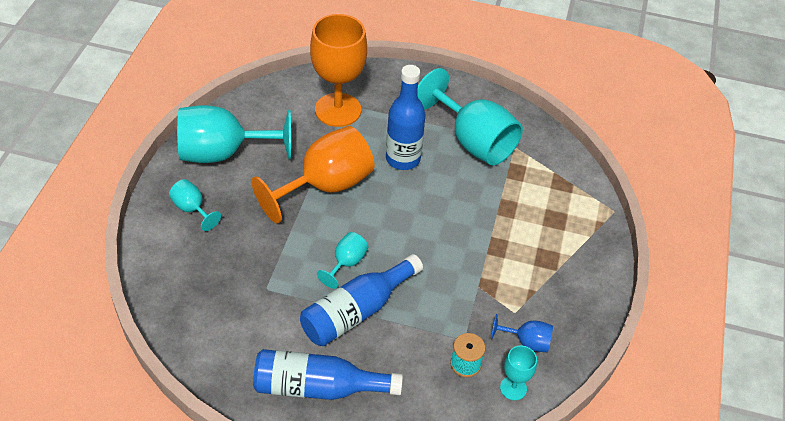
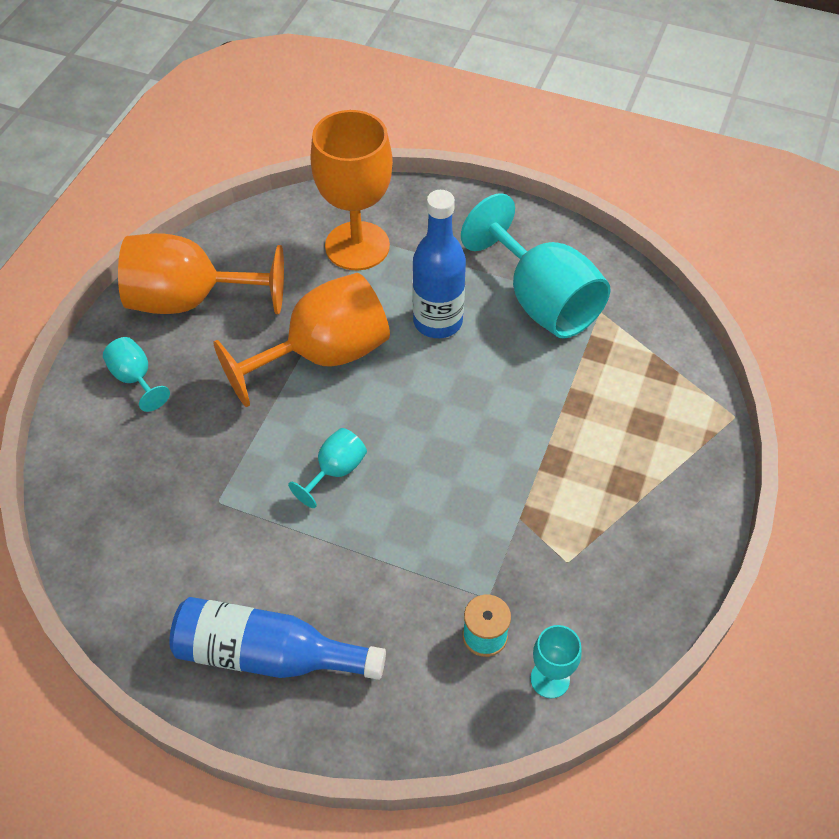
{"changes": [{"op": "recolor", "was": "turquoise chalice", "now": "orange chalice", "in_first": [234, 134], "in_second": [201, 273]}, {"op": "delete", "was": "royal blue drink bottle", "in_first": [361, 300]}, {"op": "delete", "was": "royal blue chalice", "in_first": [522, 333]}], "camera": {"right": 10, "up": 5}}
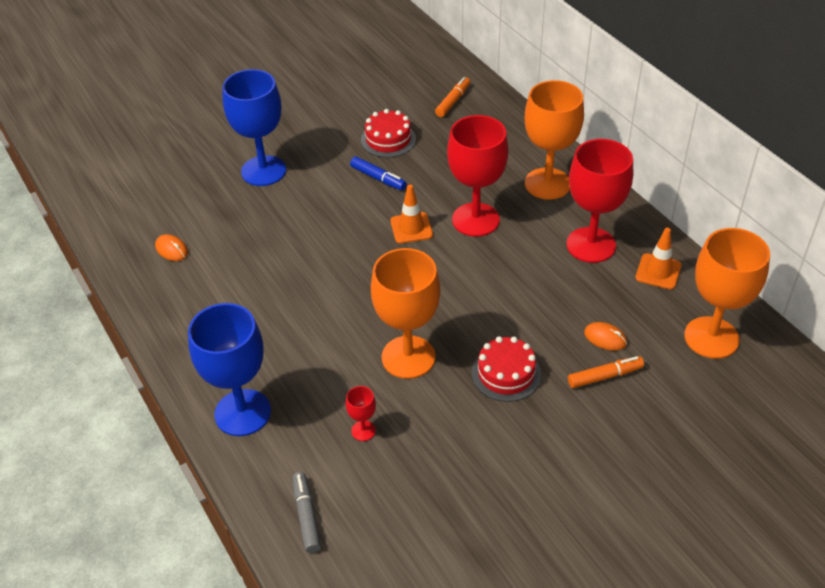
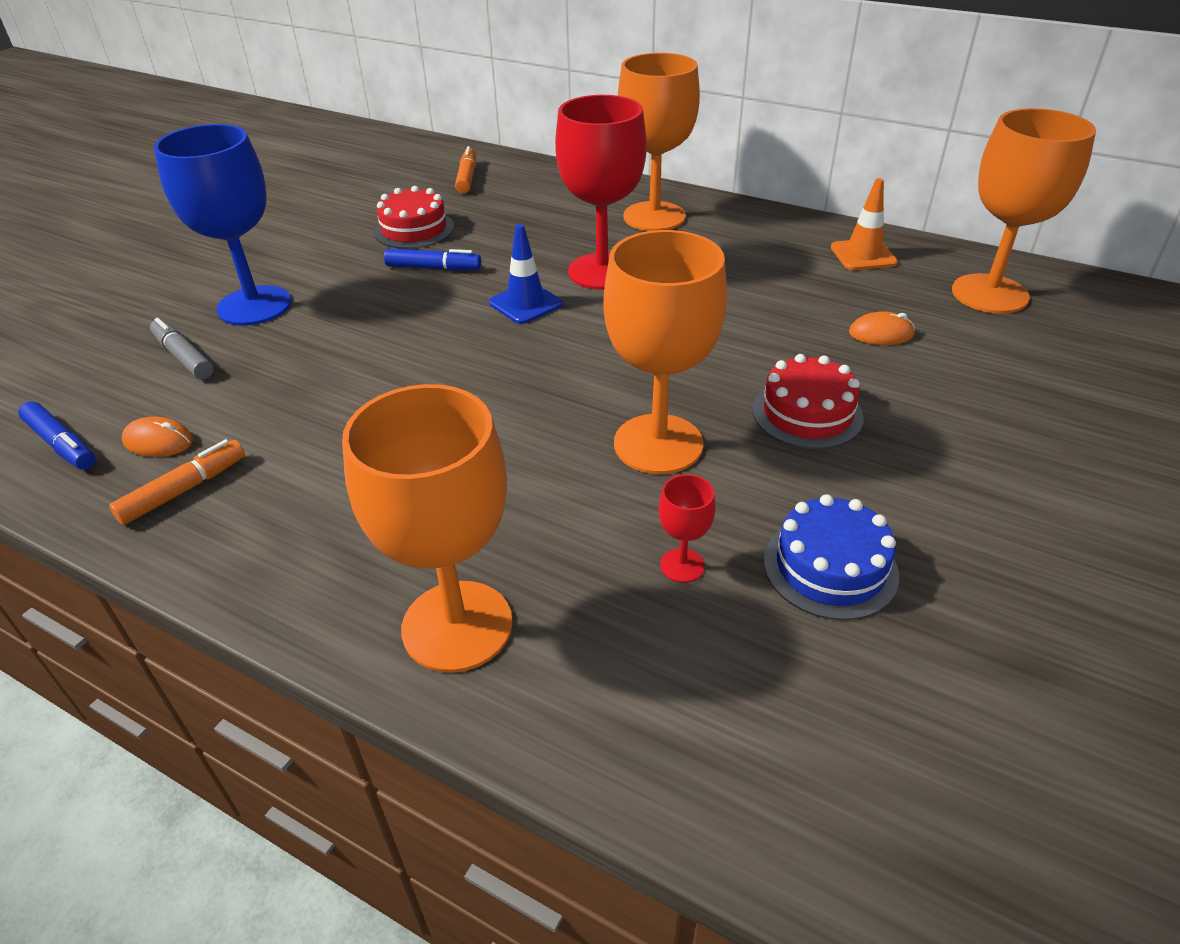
{"changes": [{"op": "delete", "was": "red chalice", "in_first": [599, 201]}, {"op": "recolor", "was": "orange traffic cone", "now": "royal blue traffic cone", "in_first": [411, 214], "in_second": [526, 274]}, {"op": "recolor", "was": "royal blue chalice", "now": "orange chalice", "in_first": [229, 369], "in_second": [427, 528]}, {"op": "move", "was": "orange marker pen", "in_first": [606, 372], "in_second": [177, 482]}, {"op": "move", "was": "gray marker pen", "in_first": [307, 512], "in_second": [182, 348]}, {"op": "insert", "now": "royal blue marker pen", "in_second": [57, 436]}, {"op": "insert", "now": "royal blue cake", "in_second": [831, 557]}], "camera": {"right": -30, "up": -5}}
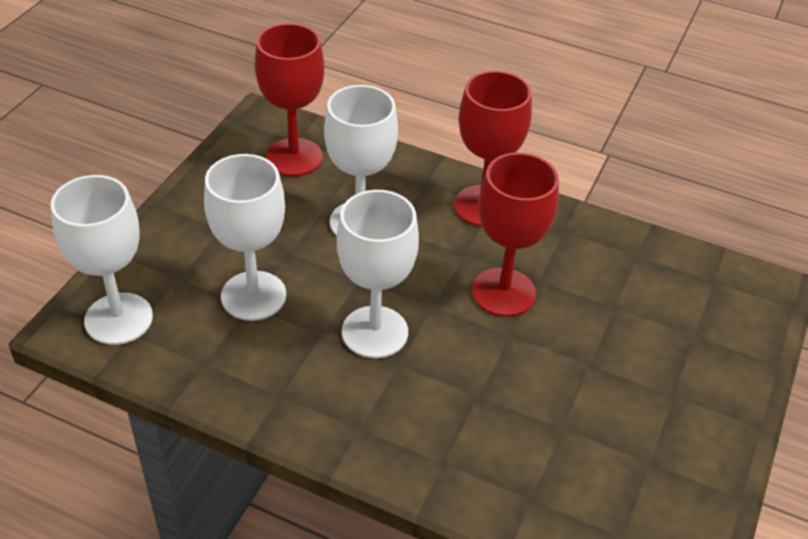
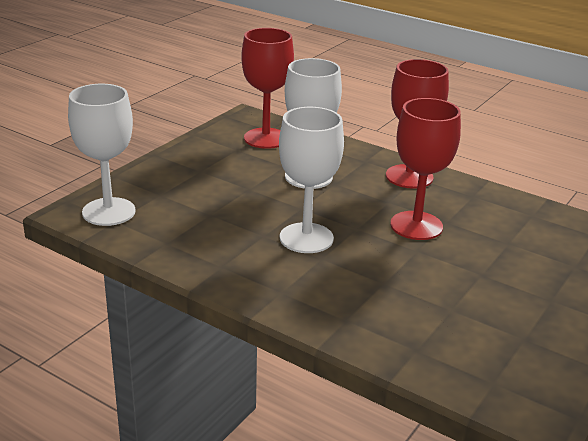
{"changes": [{"op": "delete", "was": "snow-white chalice", "in_first": [245, 237]}], "camera": {"right": 10, "up": -15}}
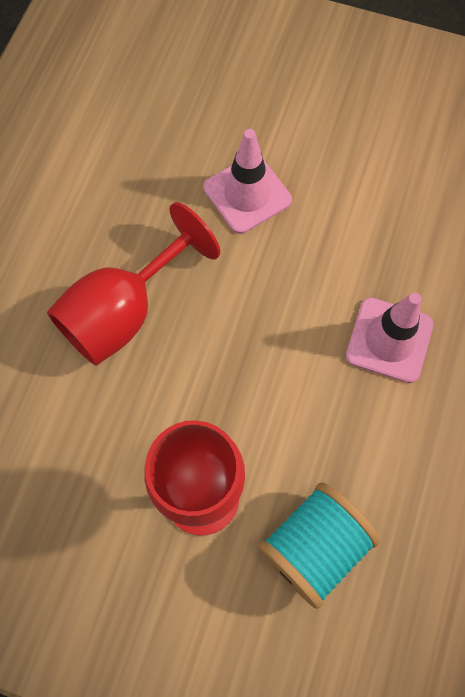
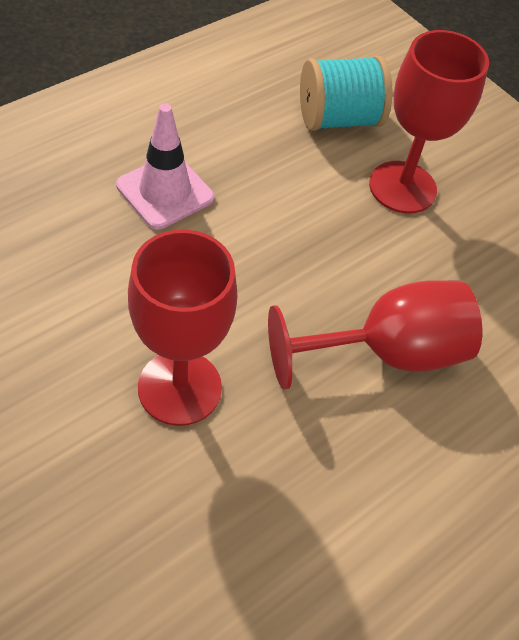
{"changes": [{"op": "replace", "was": "pink traffic cone", "now": "red chalice", "in_first": [247, 181], "in_second": [183, 327]}], "camera": {"right": -155, "up": -15}}
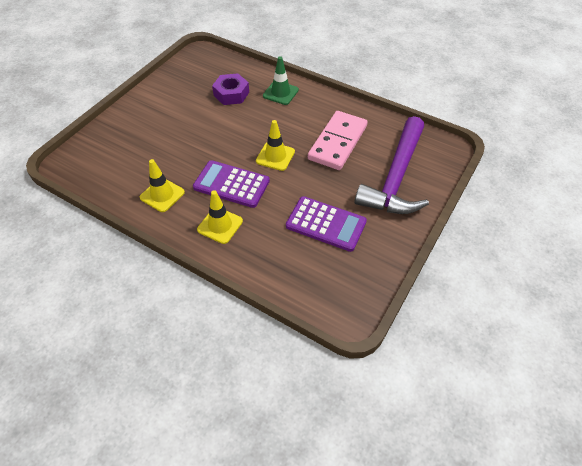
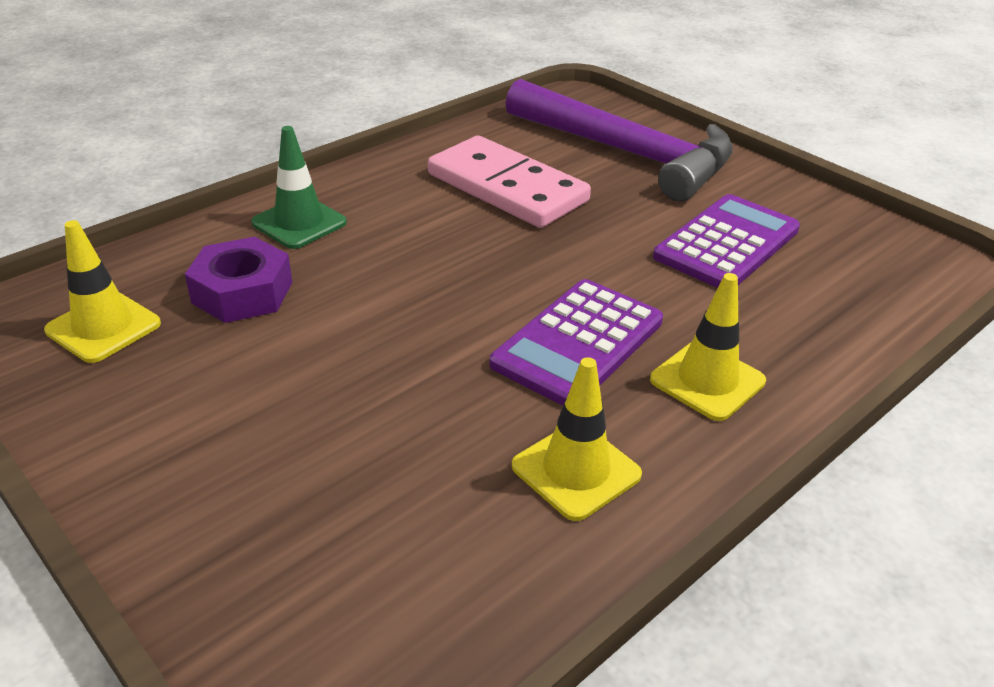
{"changes": [{"op": "move", "was": "yellow traffic cone", "in_first": [275, 145], "in_second": [102, 291]}], "camera": {"right": -75, "up": -15}}
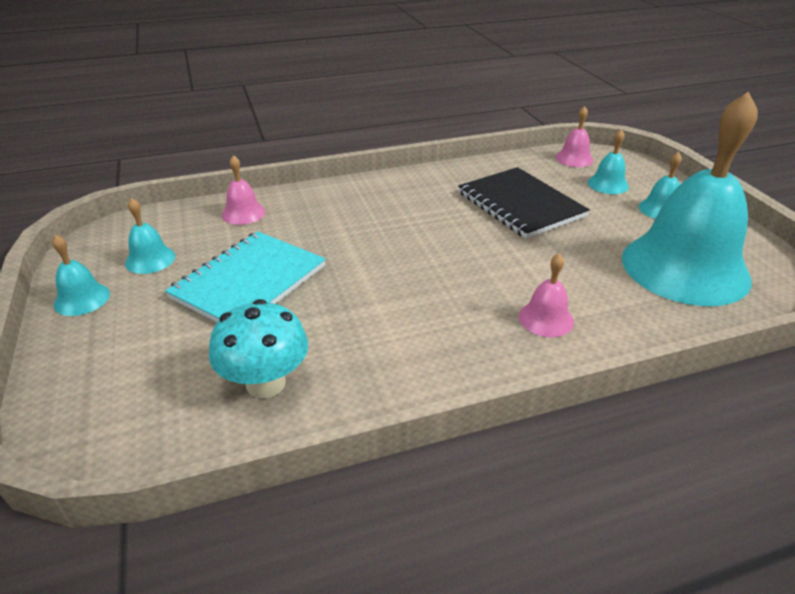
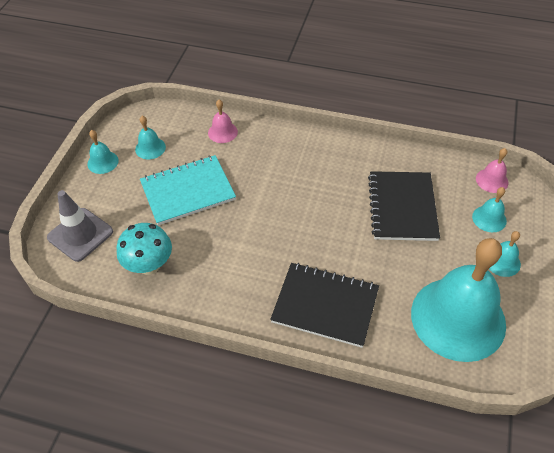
{"changes": [{"op": "replace", "was": "pink hand bell", "now": "ebony notepad", "in_first": [546, 295], "in_second": [324, 305]}, {"op": "insert", "now": "gray traffic cone", "in_second": [80, 226]}], "camera": {"right": 35, "up": 15}}
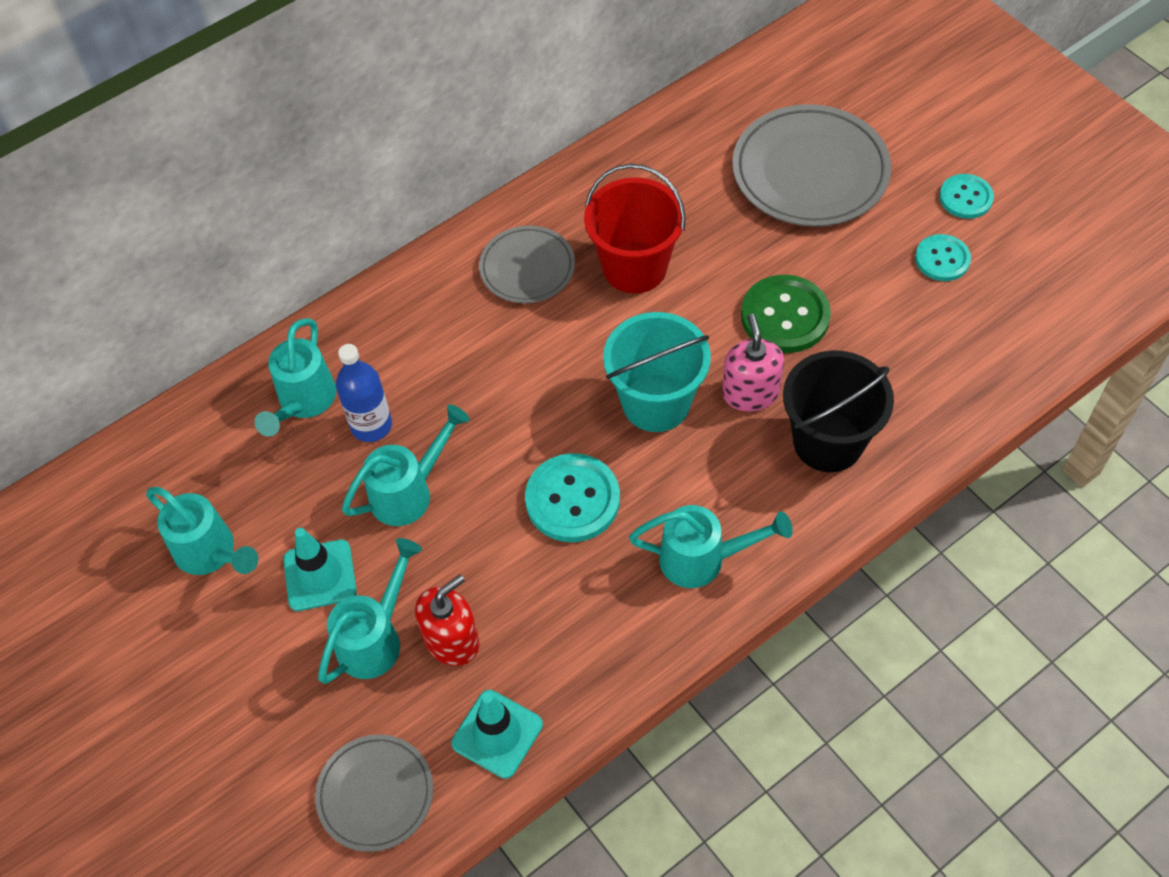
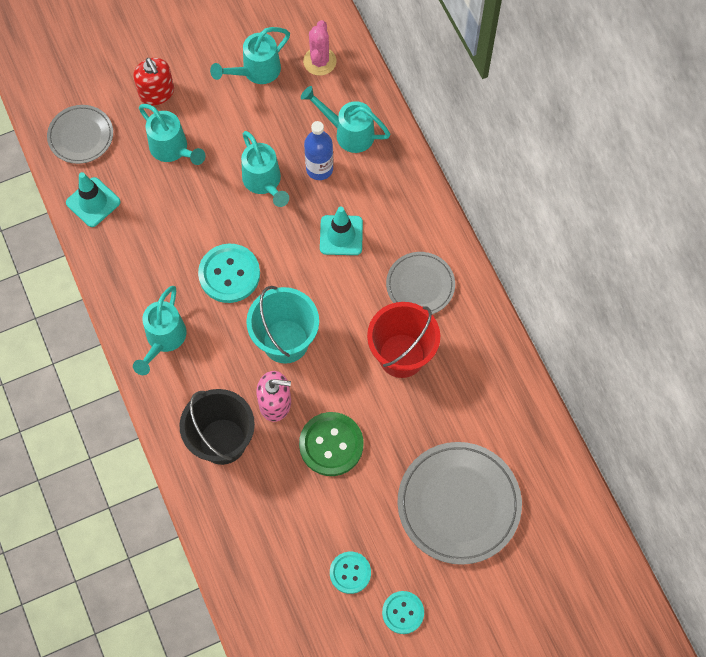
{"changes": [{"op": "move", "was": "turquoise traffic cone", "in_first": [320, 569], "in_second": [341, 230]}, {"op": "move", "was": "red soap dispenser", "in_first": [447, 620], "in_second": [153, 81]}, {"op": "insert", "now": "pink saguaro cactus", "in_second": [319, 48]}], "camera": {"right": 100, "up": 10}}
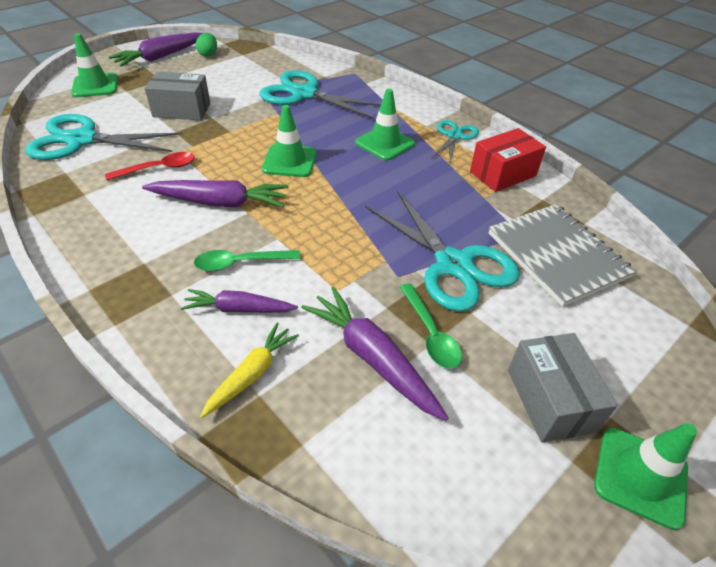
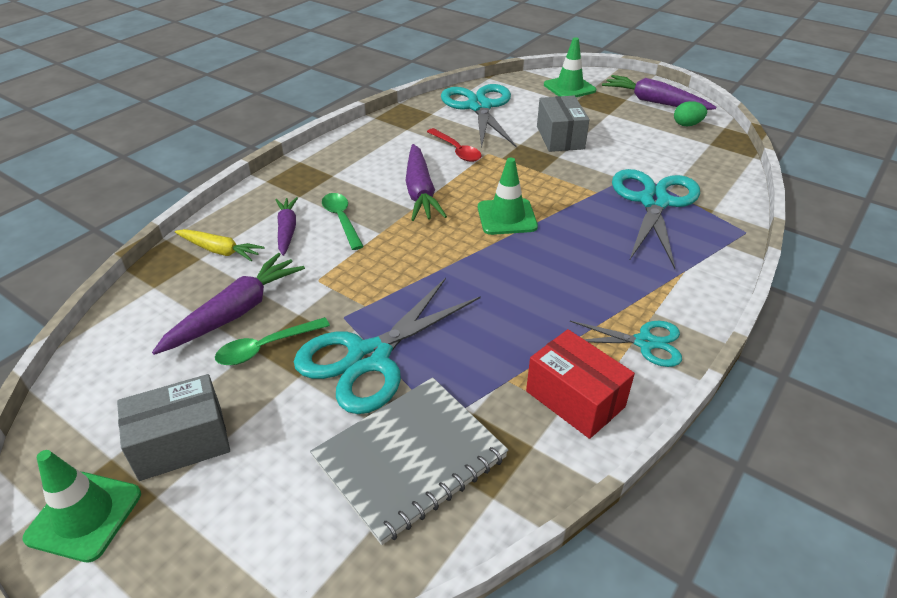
{"changes": [{"op": "delete", "was": "leaf-green traffic cone", "in_first": [385, 125]}], "camera": {"right": 80, "up": -5}}
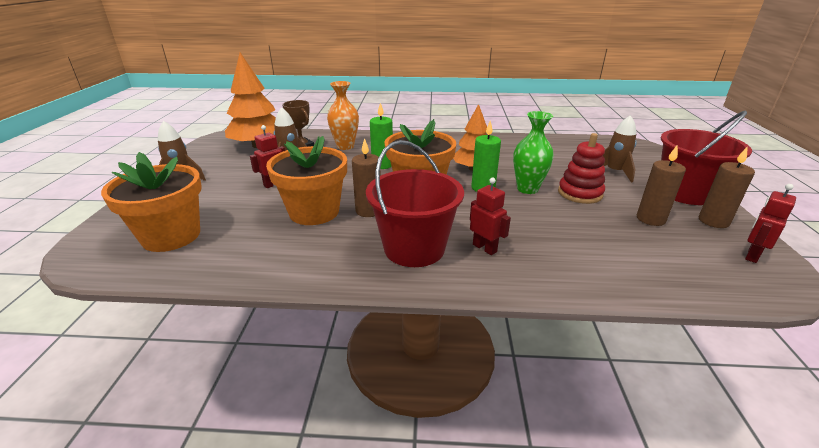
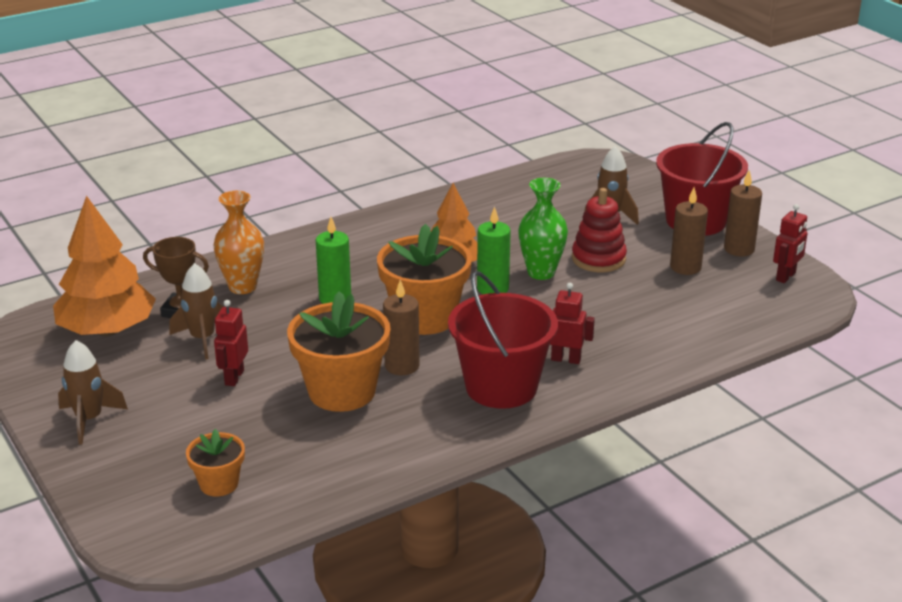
{"changes": [{"op": "resize", "was": "orange plant pot", "in_first": [151, 202], "in_second": [215, 463], "ratio": 0.52}, {"op": "rotate", "was": "red toy robot", "in_first": [770, 223], "in_second": [790, 243], "clockwise": -150}], "camera": {"right": -35, "up": 0}}
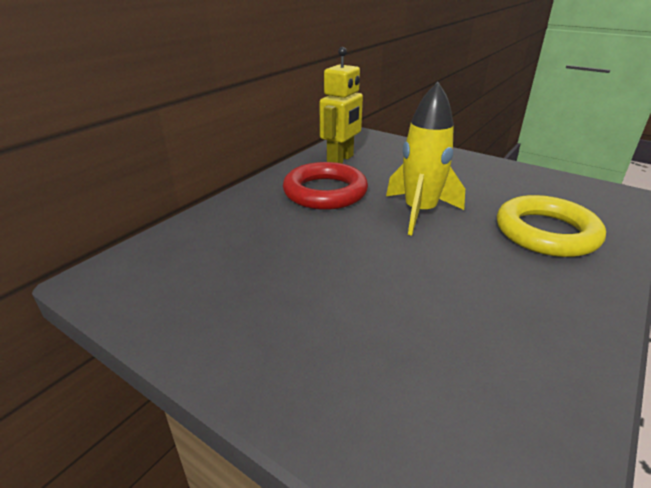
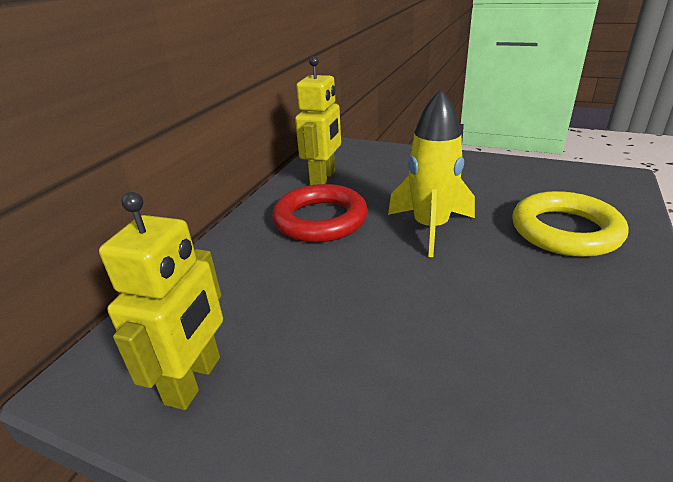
{"changes": [{"op": "insert", "now": "yellow toy robot", "in_second": [161, 301]}], "camera": {"right": -10, "up": 0}}
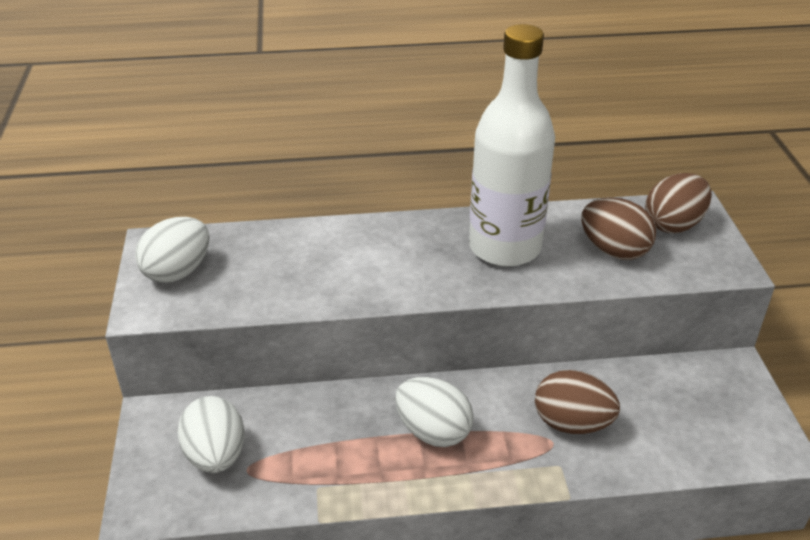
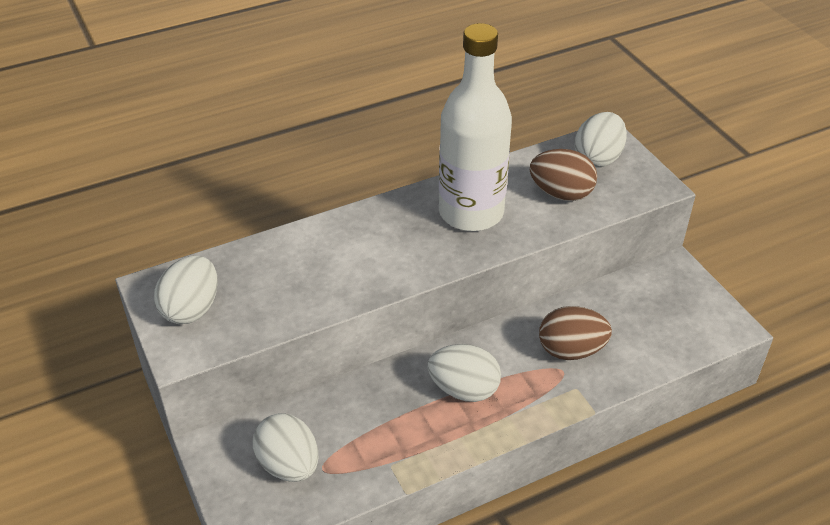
{"changes": [{"op": "recolor", "was": "dark brown egg shape", "now": "snow-white egg shape", "in_first": [678, 203], "in_second": [600, 140]}], "camera": {"right": -20, "up": 5}}
